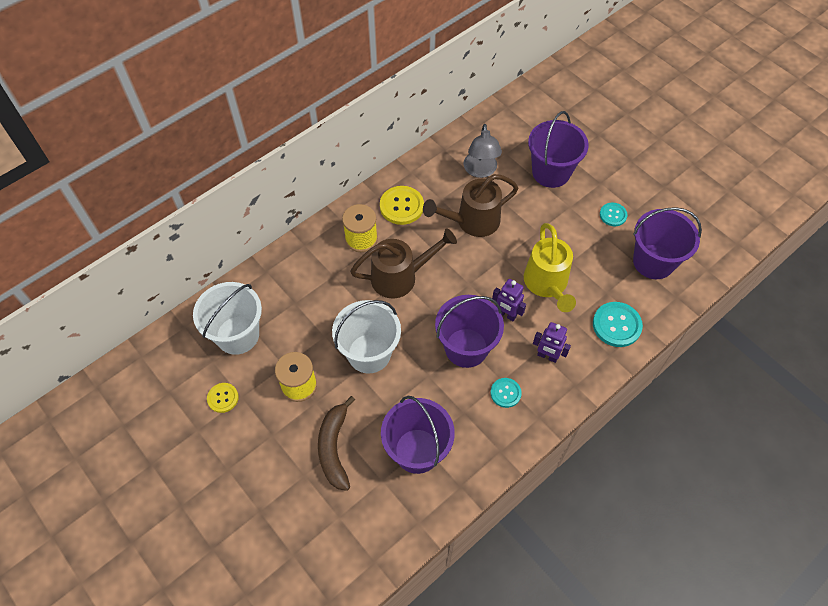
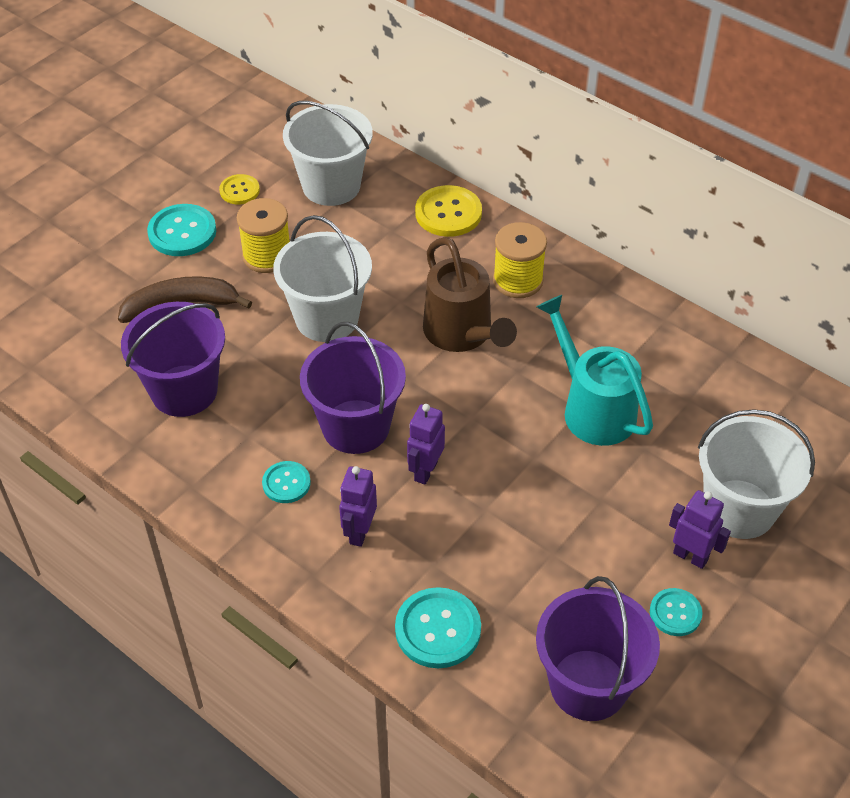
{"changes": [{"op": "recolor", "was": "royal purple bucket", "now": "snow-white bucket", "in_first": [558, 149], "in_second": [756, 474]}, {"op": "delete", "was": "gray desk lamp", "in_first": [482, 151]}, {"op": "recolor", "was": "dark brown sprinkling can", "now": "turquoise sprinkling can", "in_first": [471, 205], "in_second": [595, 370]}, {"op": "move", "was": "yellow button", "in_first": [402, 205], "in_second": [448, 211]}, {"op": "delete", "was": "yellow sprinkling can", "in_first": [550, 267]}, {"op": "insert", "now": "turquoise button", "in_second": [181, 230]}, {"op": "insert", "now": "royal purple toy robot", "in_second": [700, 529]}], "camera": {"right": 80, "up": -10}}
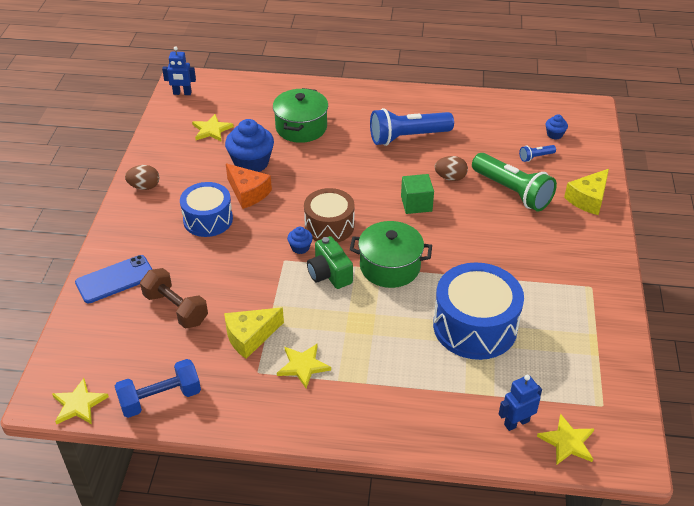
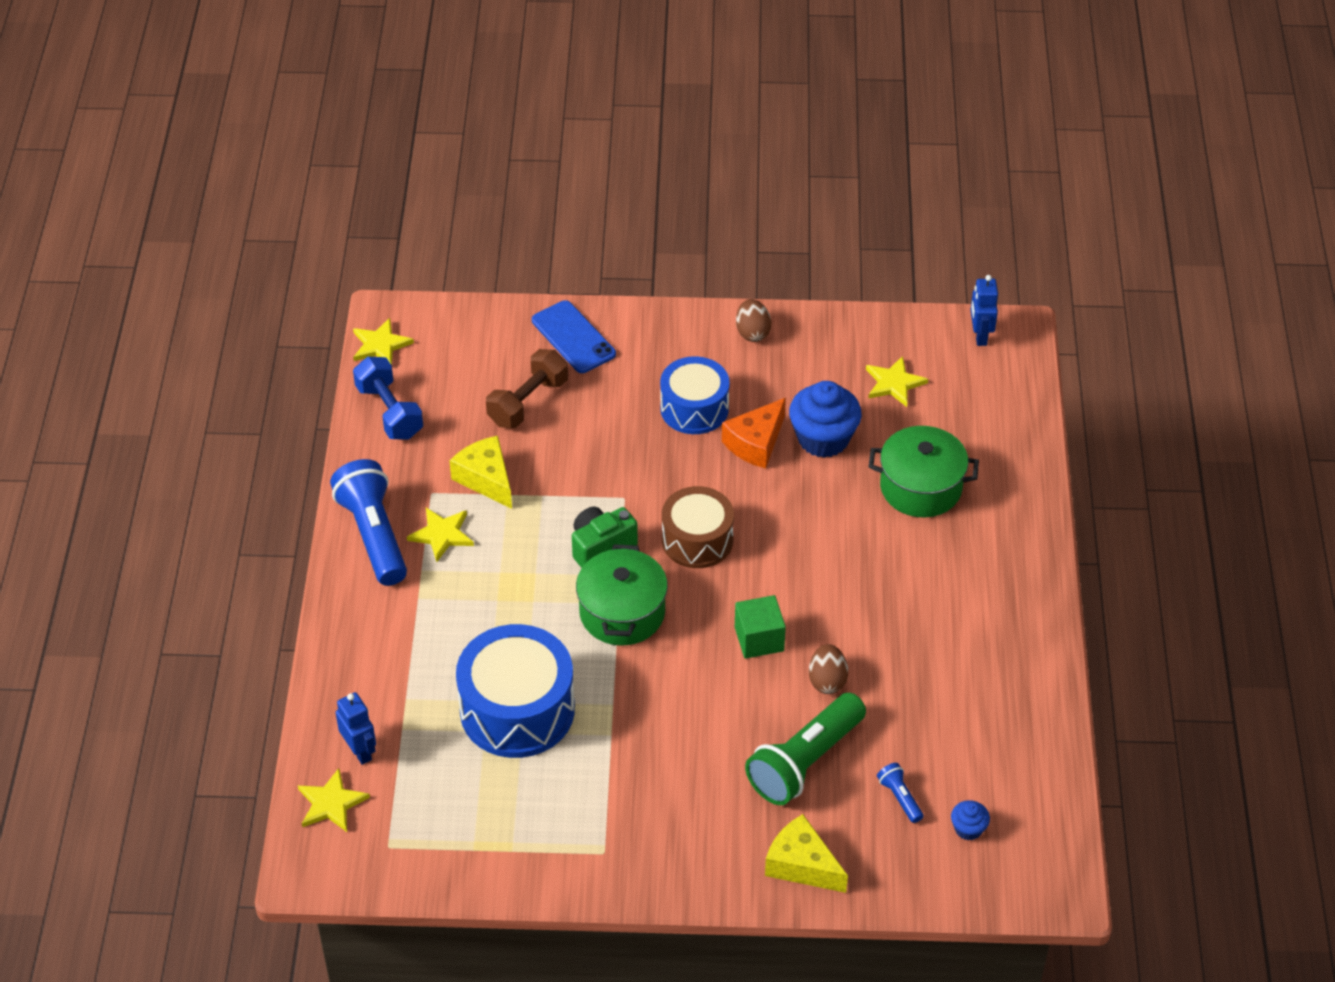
{"changes": [{"op": "move", "was": "royal blue torch", "in_first": [412, 127], "in_second": [368, 522]}, {"op": "delete", "was": "royal blue muffin", "in_first": [300, 240]}], "camera": {"right": 85, "up": 5}}
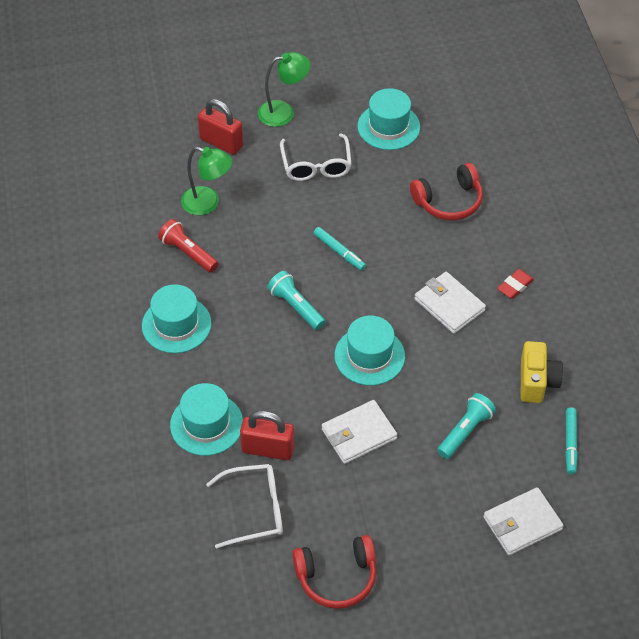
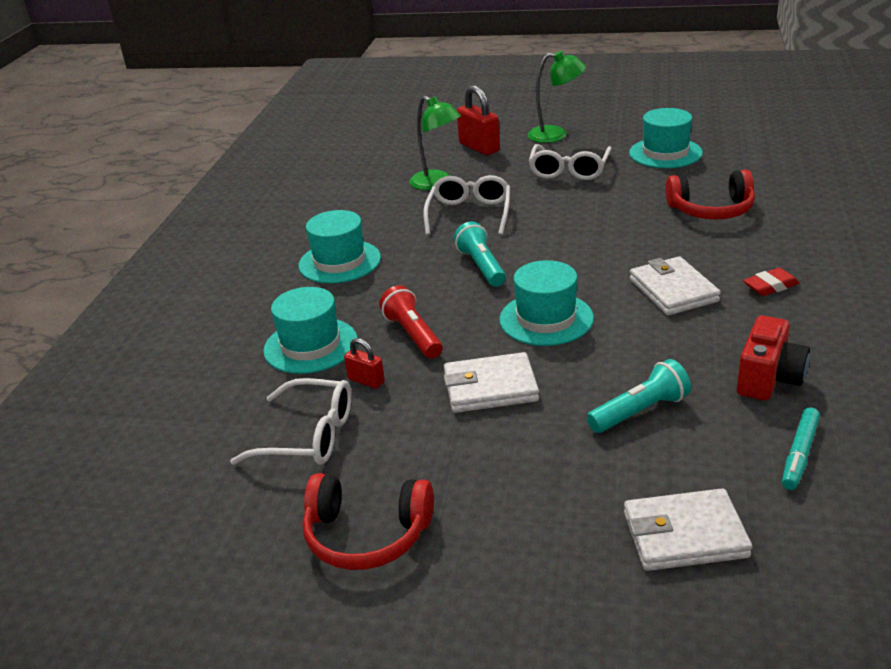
{"changes": [{"op": "move", "was": "red torch", "in_first": [188, 246], "in_second": [411, 322]}, {"op": "delete", "was": "turquoise marker pen", "in_first": [340, 249]}, {"op": "recolor", "was": "yellow camera", "now": "red camera", "in_first": [542, 372], "in_second": [773, 357]}, {"op": "resize", "was": "red lock", "in_first": [267, 435], "in_second": [364, 363], "ratio": 0.55}, {"op": "insert", "now": "snow-white glasses", "in_second": [466, 205]}], "camera": {"right": 25, "up": -20}}
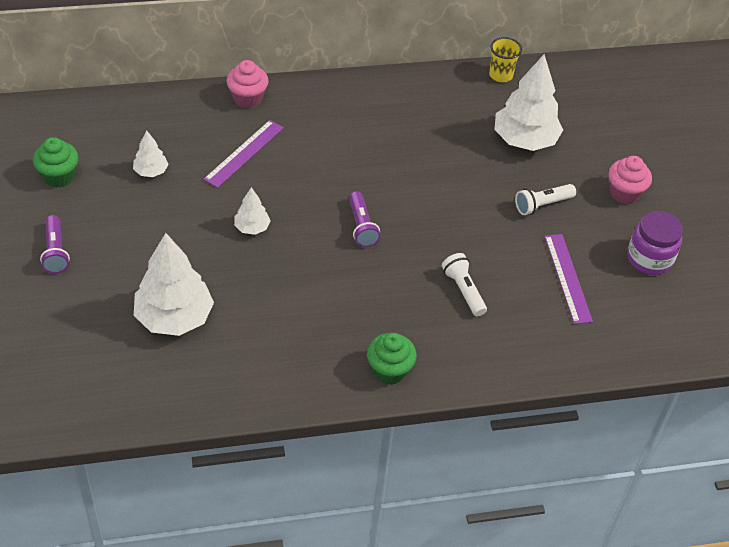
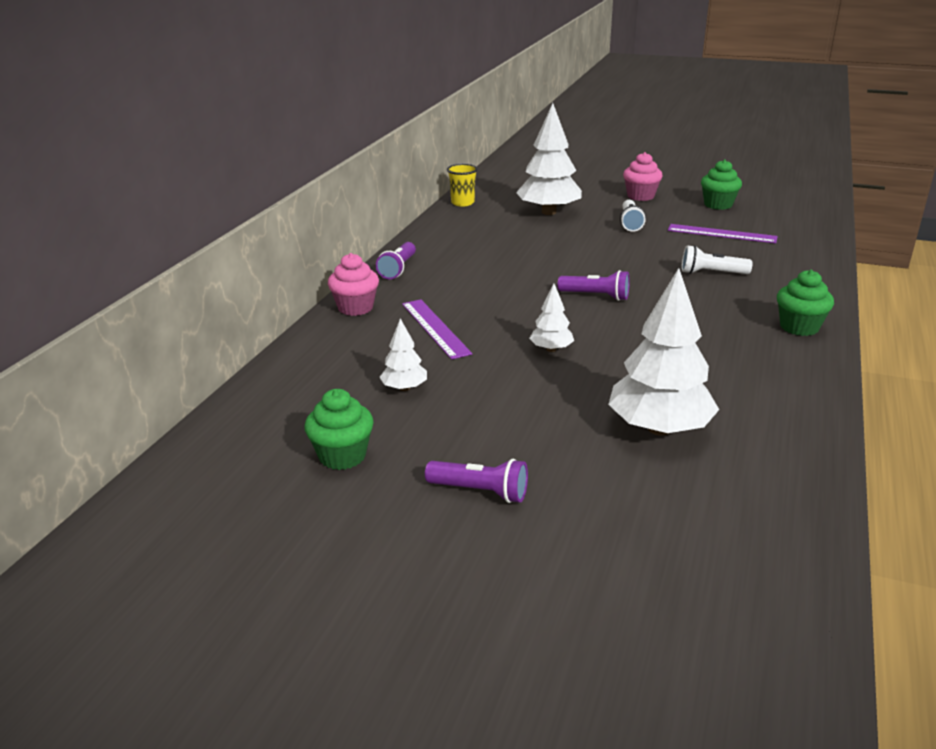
{"changes": [{"op": "replace", "was": "royal purple jam jar", "now": "leaf-green muffin", "in_first": [655, 243], "in_second": [721, 184]}, {"op": "insert", "now": "royal purple torch", "in_second": [396, 260]}], "camera": {"right": -55, "up": -20}}
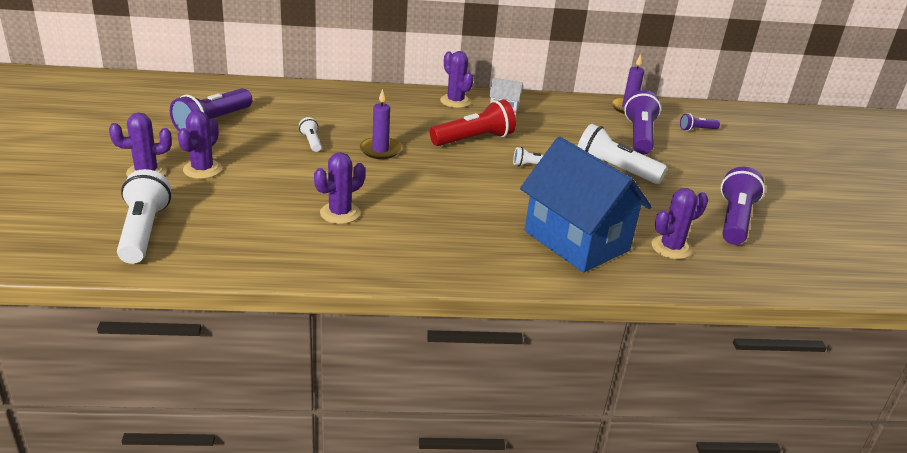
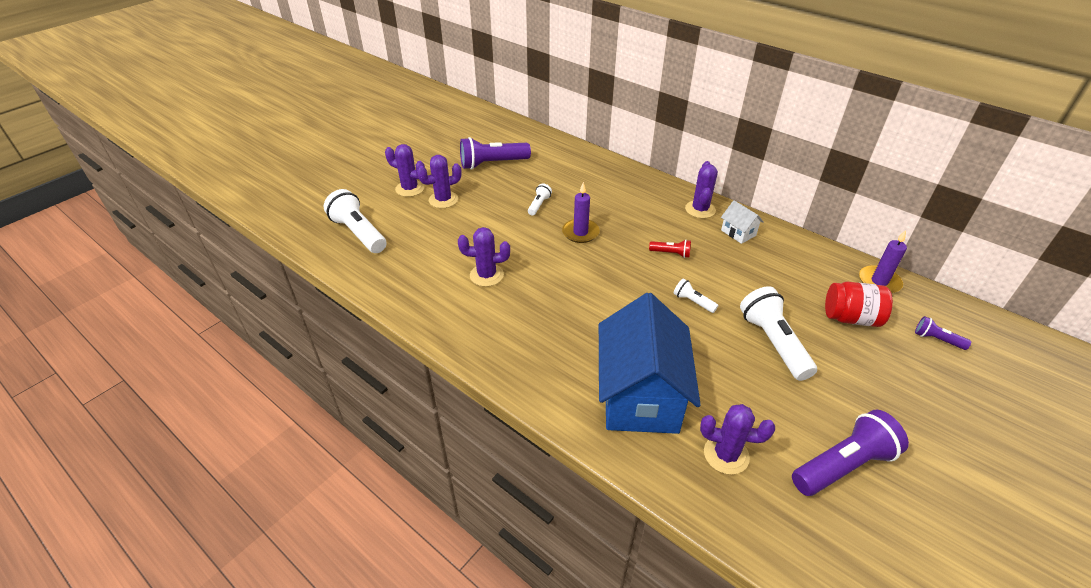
{"changes": [{"op": "replace", "was": "royal purple torch", "now": "red jam jar", "in_first": [642, 122], "in_second": [859, 304]}, {"op": "resize", "was": "red torch", "in_first": [473, 122], "in_second": [670, 249], "ratio": 0.49}, {"op": "rotate", "was": "snow-white torch", "in_first": [144, 216], "in_second": [355, 221], "clockwise": -75}], "camera": {"right": 45, "up": 10}}
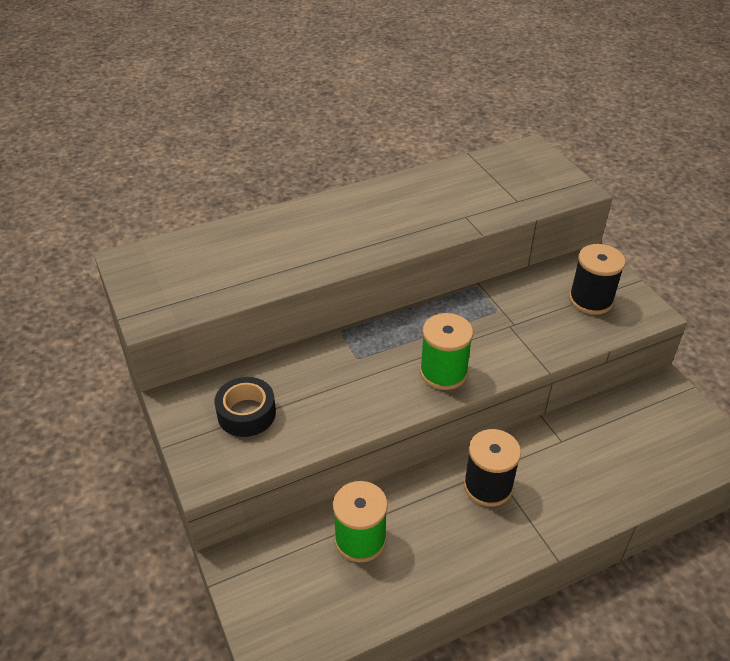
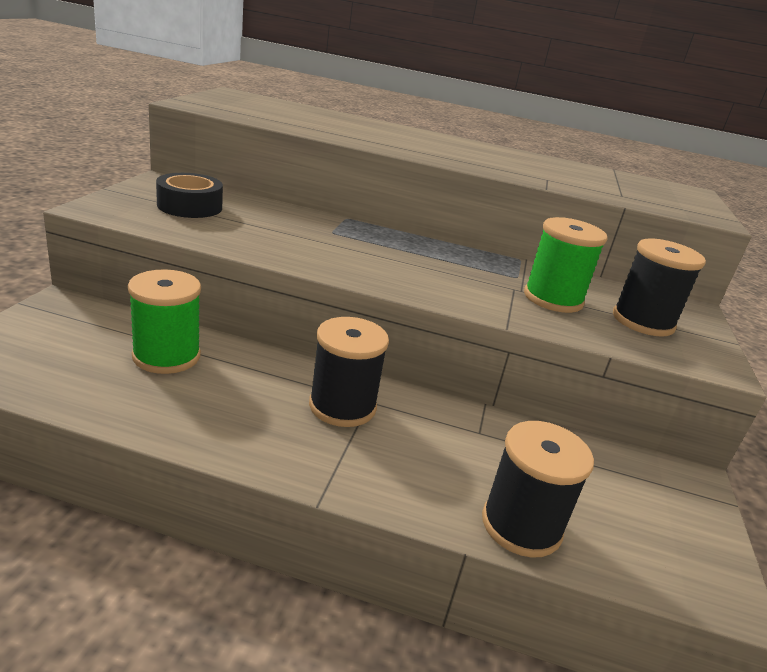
{"changes": [{"op": "move", "was": "leaf-green reel of thread", "in_first": [446, 351], "in_second": [566, 265]}, {"op": "insert", "now": "ebony reel of thread", "in_second": [538, 489]}], "camera": {"right": 35, "up": -15}}
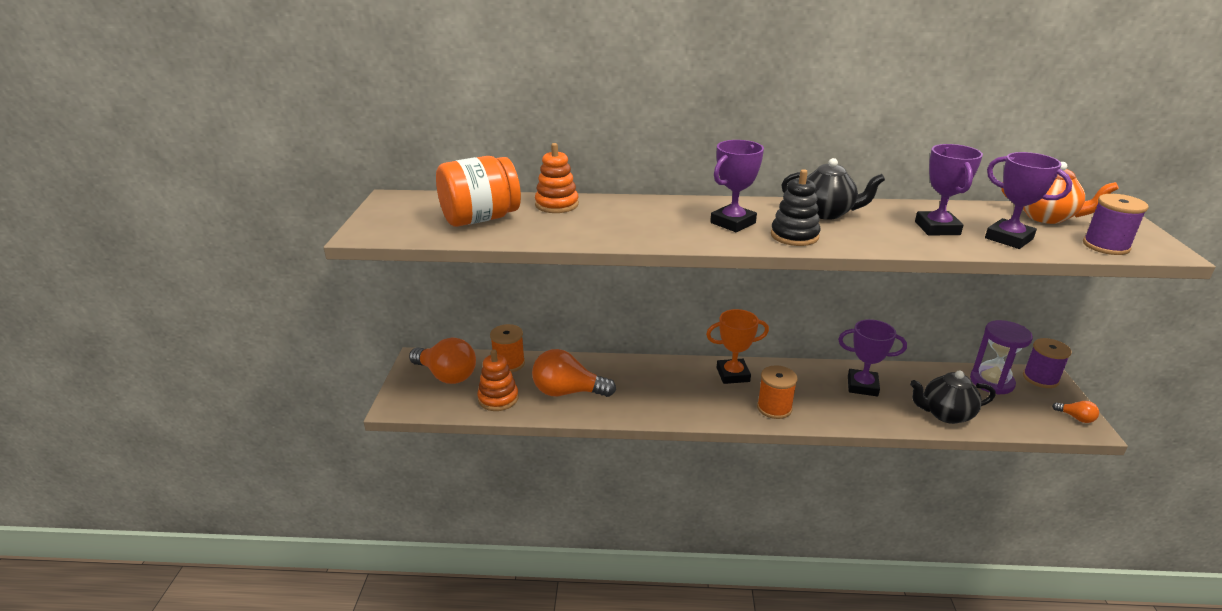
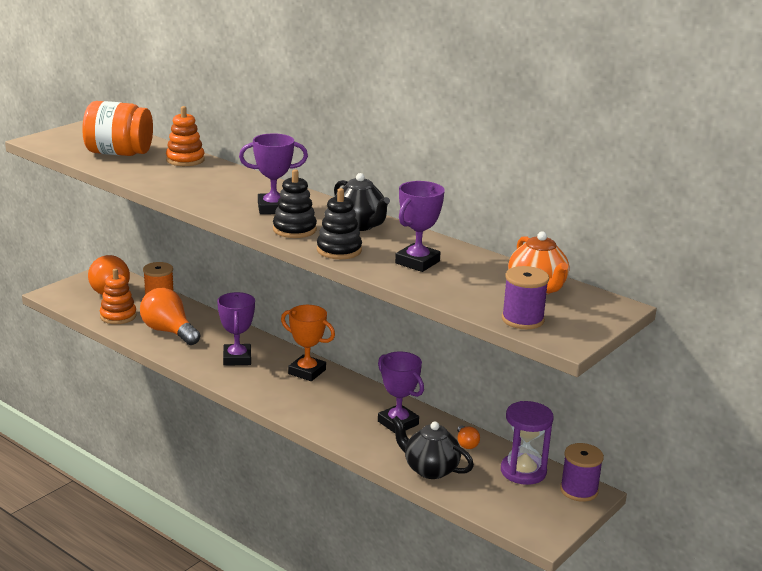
{"changes": [{"op": "move", "was": "royal purple trophy", "in_first": [1028, 200], "in_second": [236, 329]}, {"op": "delete", "was": "orange reel of thread", "in_first": [777, 392]}, {"op": "move", "was": "orange lightbulb", "in_first": [1075, 412], "in_second": [468, 437]}, {"op": "insert", "now": "ebony stacking rings", "in_second": [339, 223]}], "camera": {"right": 35, "up": -5}}
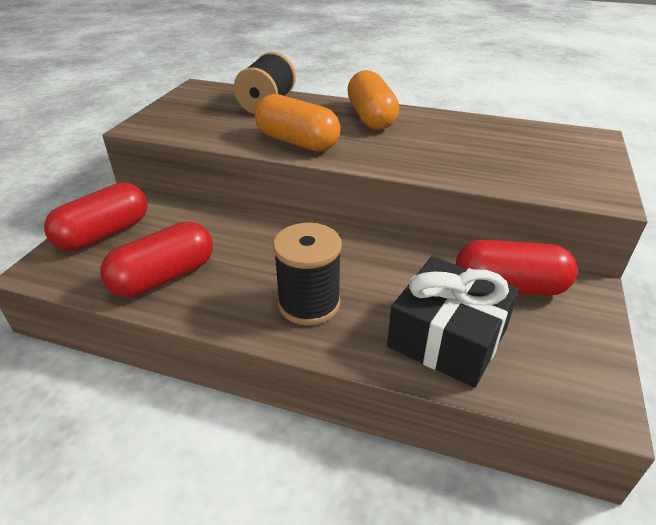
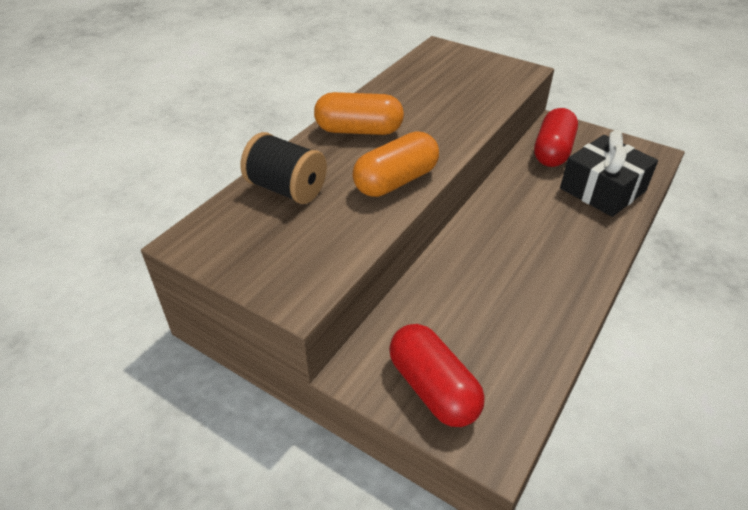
{"changes": [{"op": "delete", "was": "red pill", "in_first": [156, 259]}, {"op": "delete", "was": "ebony reel of thread", "in_first": [307, 274]}], "camera": {"right": -75, "up": 5}}
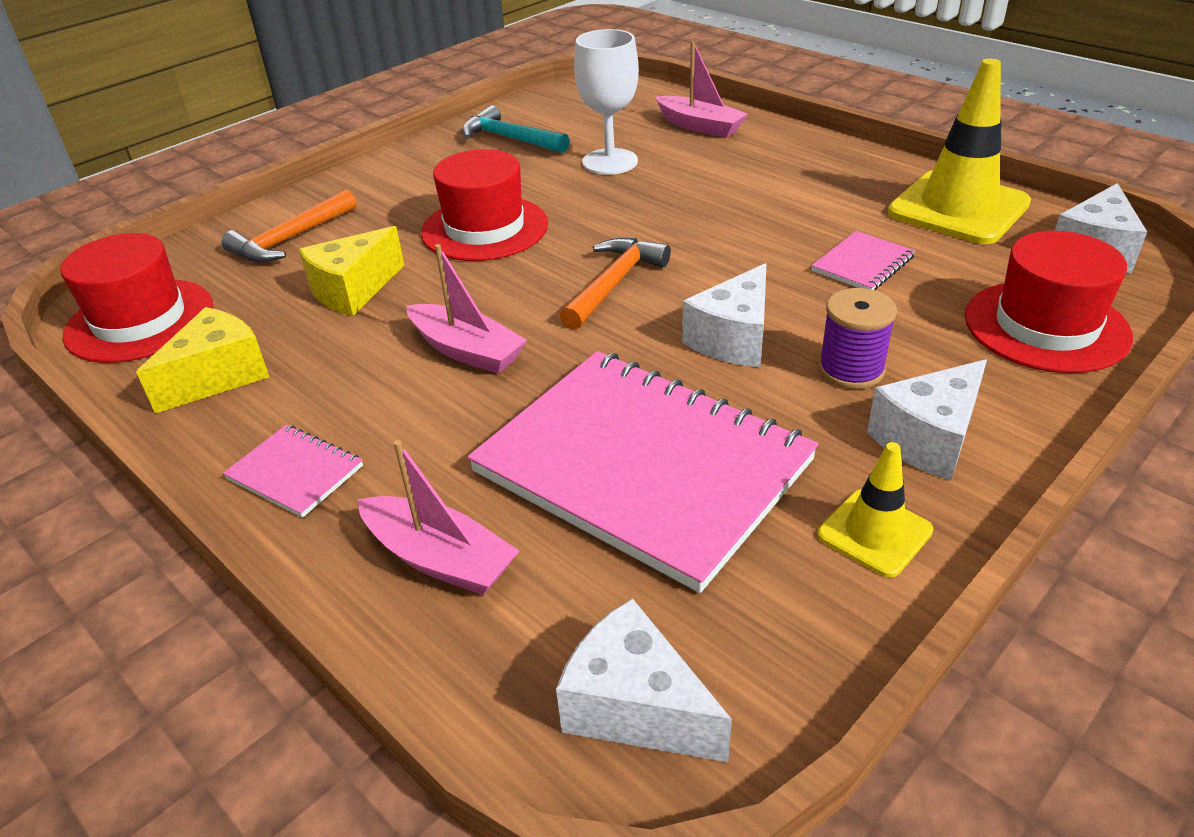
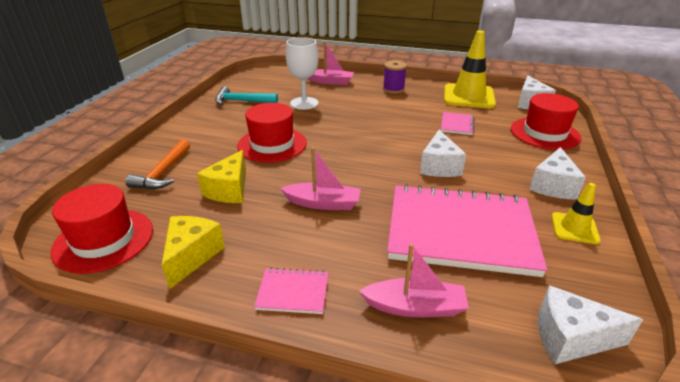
{"changes": [{"op": "delete", "was": "orange carpenter's hammer", "in_first": [615, 284]}, {"op": "move", "was": "royal purple reel of thread", "in_first": [858, 338], "in_second": [395, 77]}], "camera": {"right": -30, "up": -5}}
